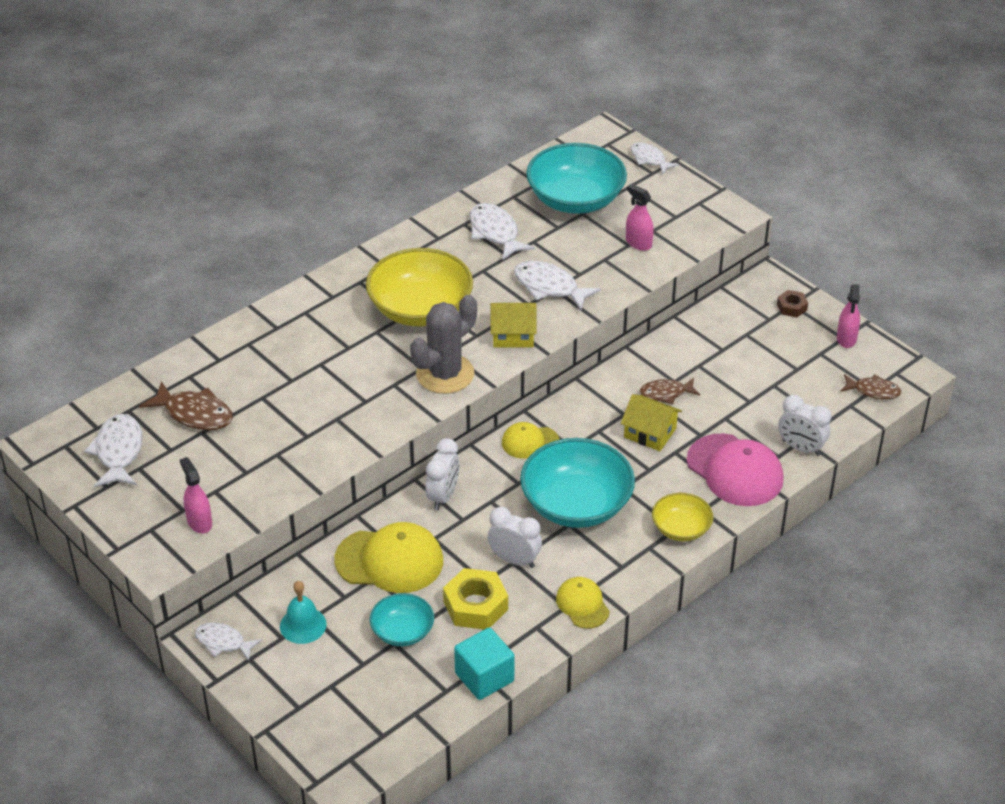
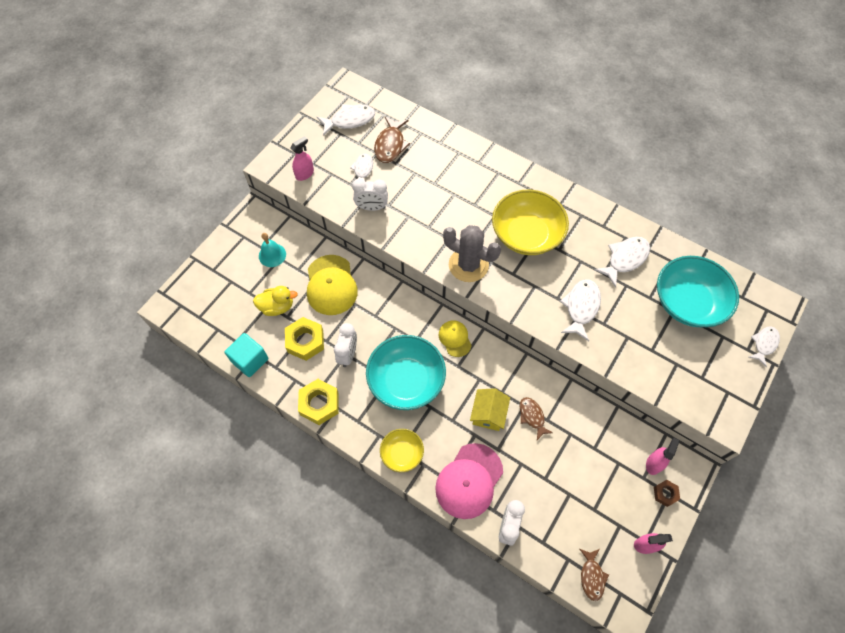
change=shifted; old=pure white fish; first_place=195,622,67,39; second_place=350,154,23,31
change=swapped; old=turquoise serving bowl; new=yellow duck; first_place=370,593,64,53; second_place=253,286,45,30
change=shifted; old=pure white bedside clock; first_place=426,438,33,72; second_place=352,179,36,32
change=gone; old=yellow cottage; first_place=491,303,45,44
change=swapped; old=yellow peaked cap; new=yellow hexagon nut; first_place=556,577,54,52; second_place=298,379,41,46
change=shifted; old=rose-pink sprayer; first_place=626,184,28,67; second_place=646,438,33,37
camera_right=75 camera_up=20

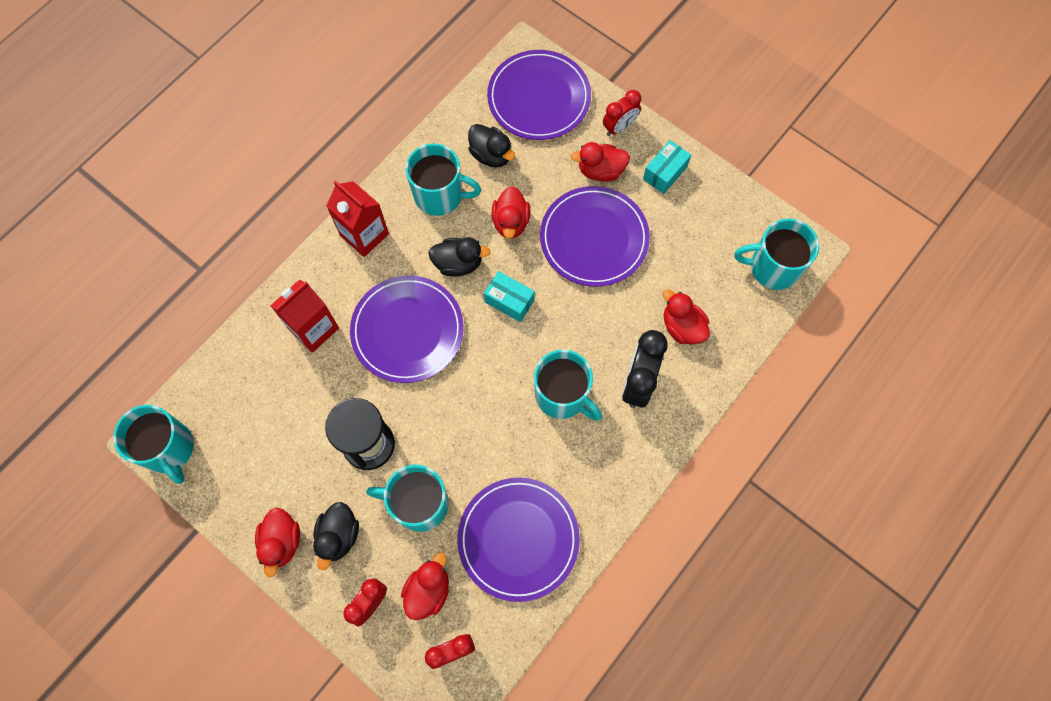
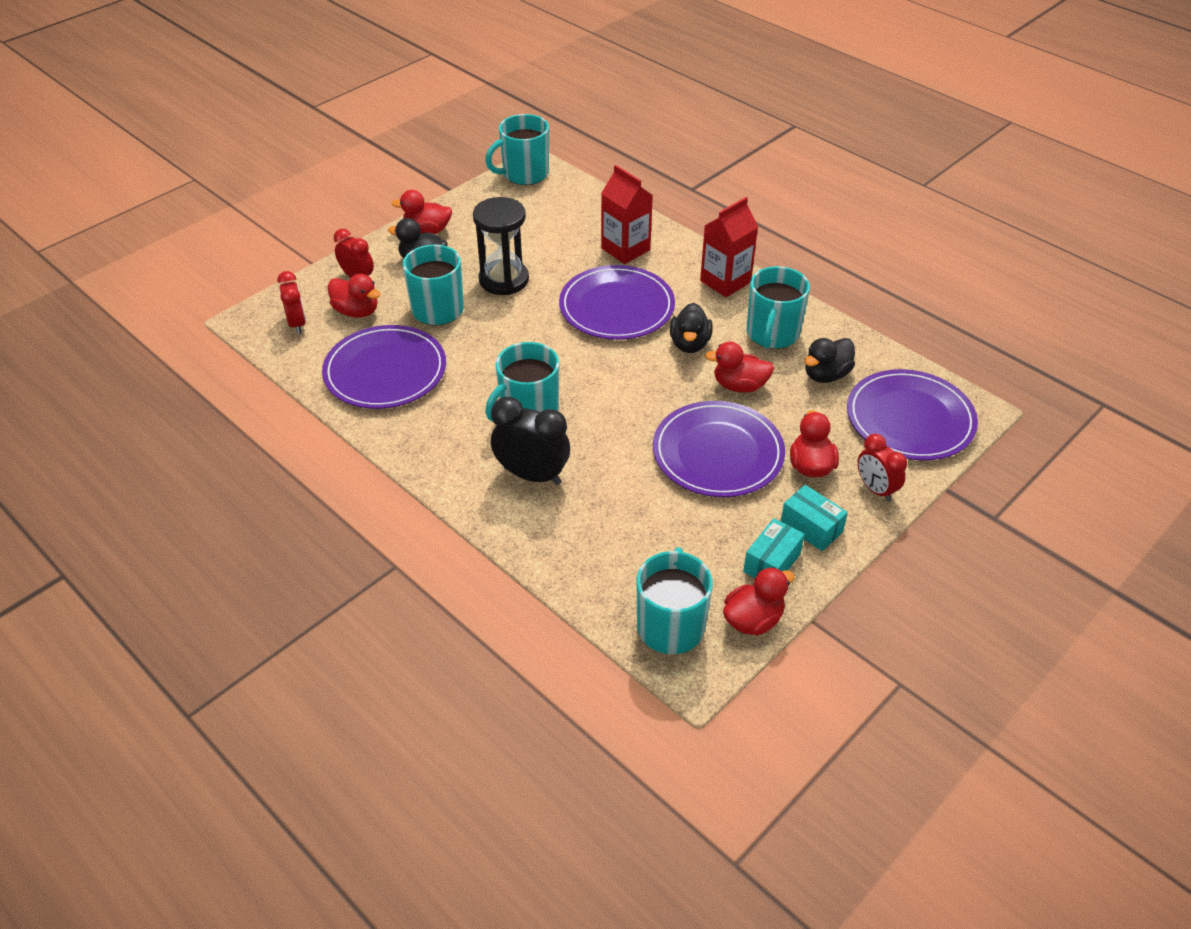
change=shifted; old=turquoise package; first_place=484,271,51,51; second_place=743,518,62,60
change=shifted; old=scarlet duck; first_place=663,289,47,56; second_place=723,567,72,69
camera_right=95 camera_up=-25

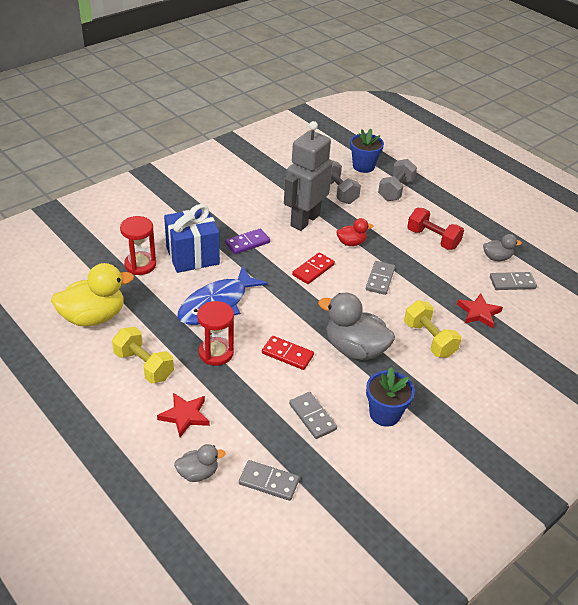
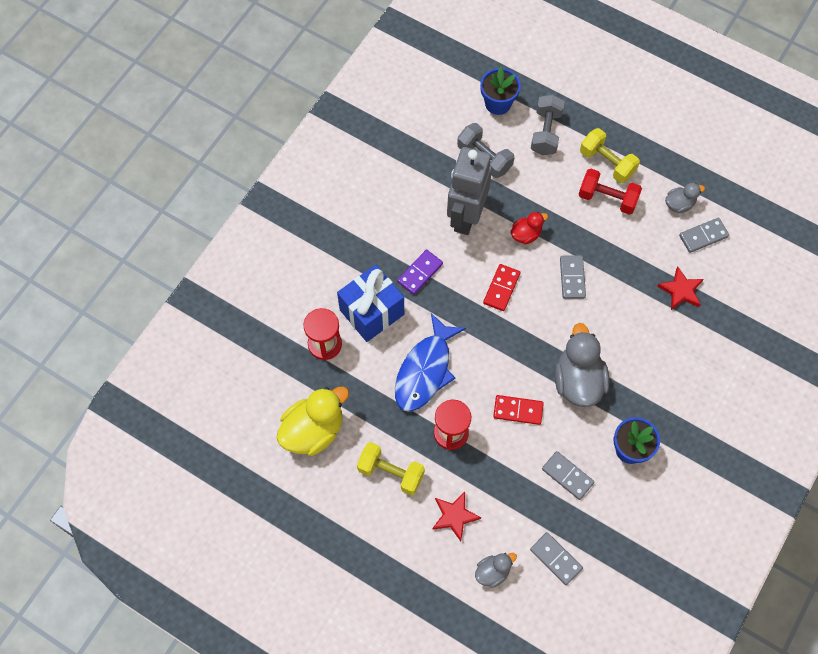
change=rotated; old=ash-grey domino tile; first_place=239,460,60,41; second_place=530,532,53,53; degrees=45
change=rotated; old=ash-grey duck; first_place=318,292,77,68; second_place=555,323,55,84; degrees=75
change=shifted; old=yellow dumbbell; first_place=404,300,58,58; second_place=580,128,60,55
camera_right=-15 camera_up=25

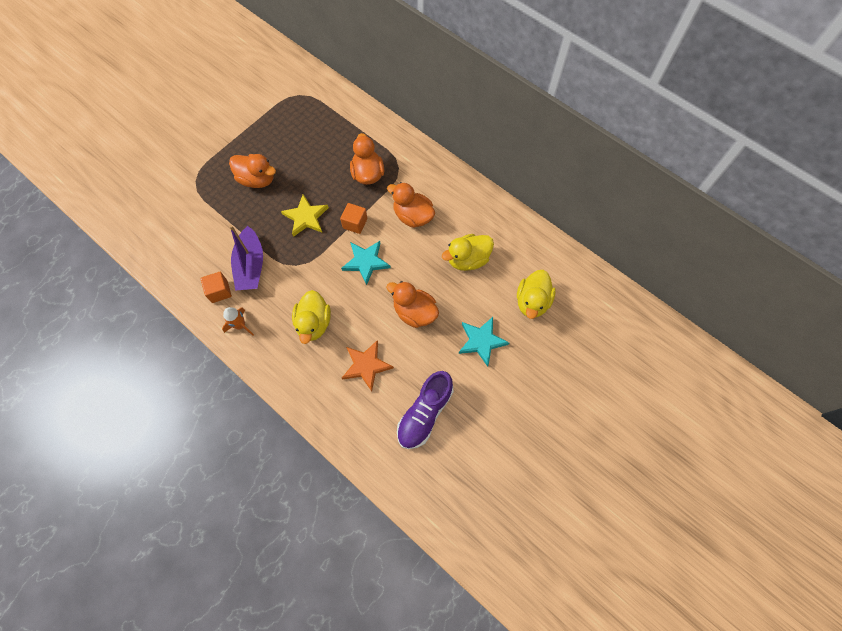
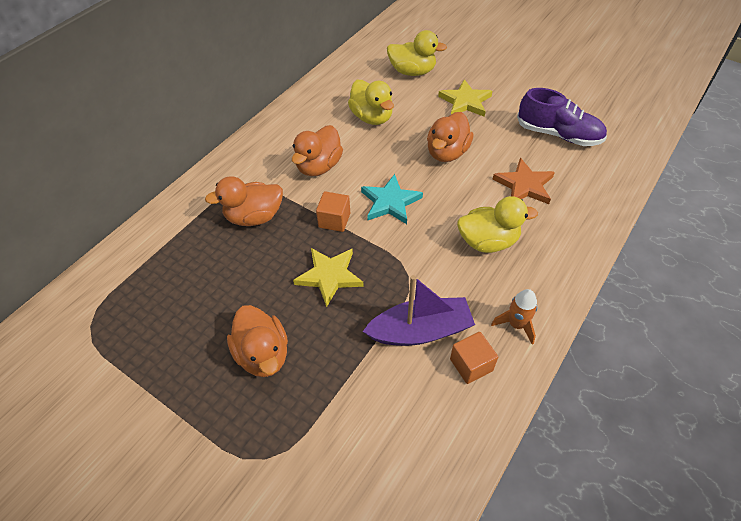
change=rotated; old=bright orange duck; first_place=229,154,47,34; second_place=227,305,61,72; degrees=135
change=repainted; old=turquoise star; new=yellow star; first_place=459,317,50,50; second_place=438,79,54,38
camera_right=-95 camera_up=-15

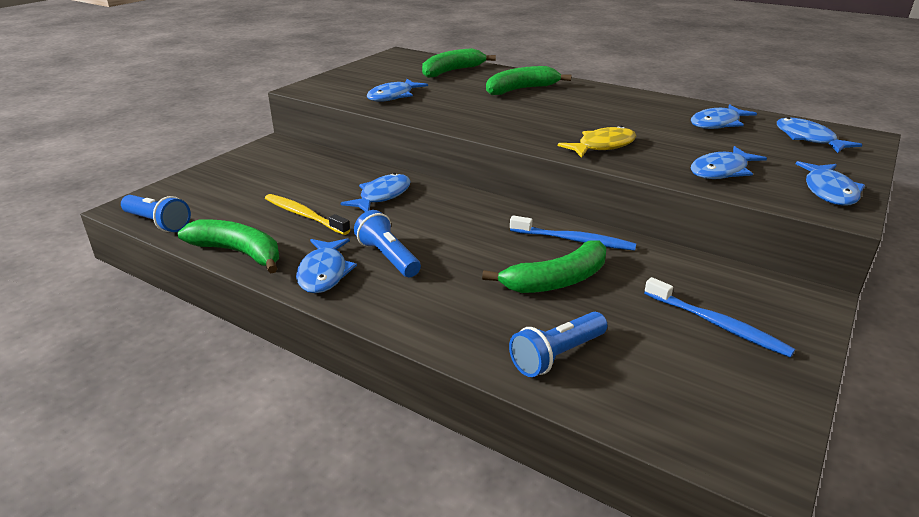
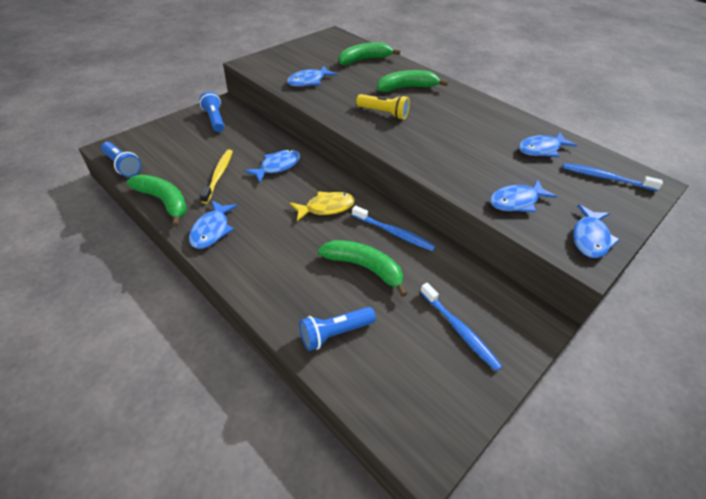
change=rotated; old=yellow tooth brush; first_place=265,194,85,41; second_place=200,150,33,54; degrees=45
change=shifted; old=blue torch; first_place=354,210,67,67; second_place=199,91,25,41
change=rotated; old=green banana fruit; first_place=482,240,124,53; second_place=318,240,89,57; degrees=-135
change=shifted; old=yellow fish; first_place=558,126,78,32; second_place=290,191,65,30
change=swapped; old=blue fish; new=blue tooth brush; first_place=777,117,85,36; second_place=562,163,101,28
change=new; new=yellow torch; second_place=356,94,54,25
camera_right=10 camera_up=15

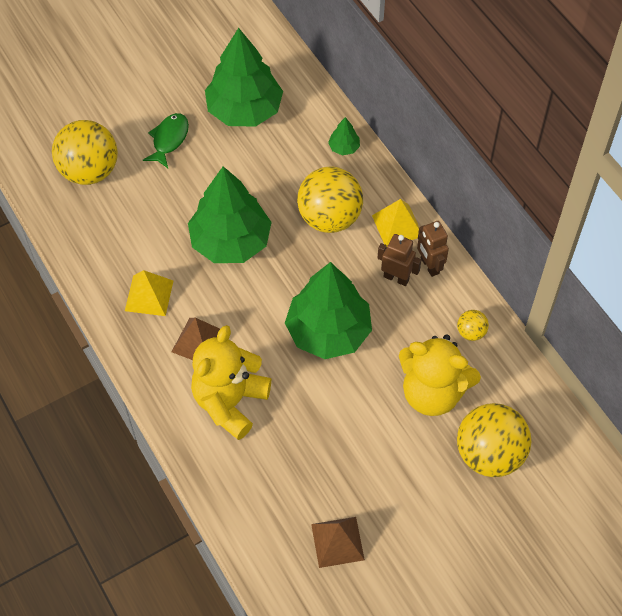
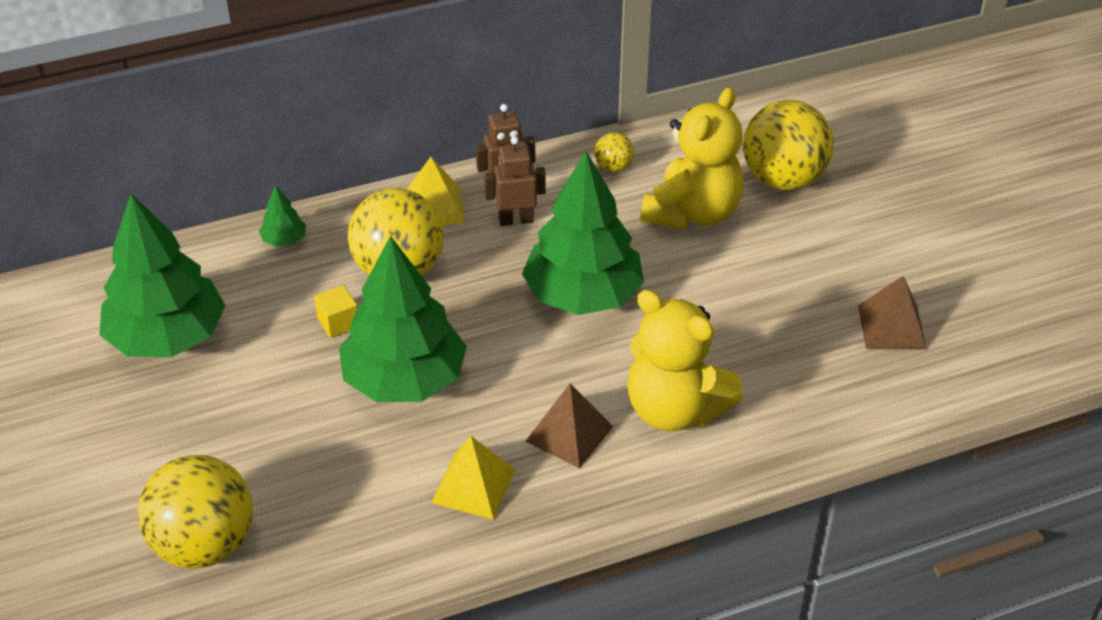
change=gone; old=green fish; first_place=143,113,46,55
change=rotated; old=brown robot; first_place=377,234,44,52; second_place=484,136,62,90; degrees=45
change=new; new=yellow solid cube; second_place=314,285,43,53
camera_right=-80 camera_up=-15

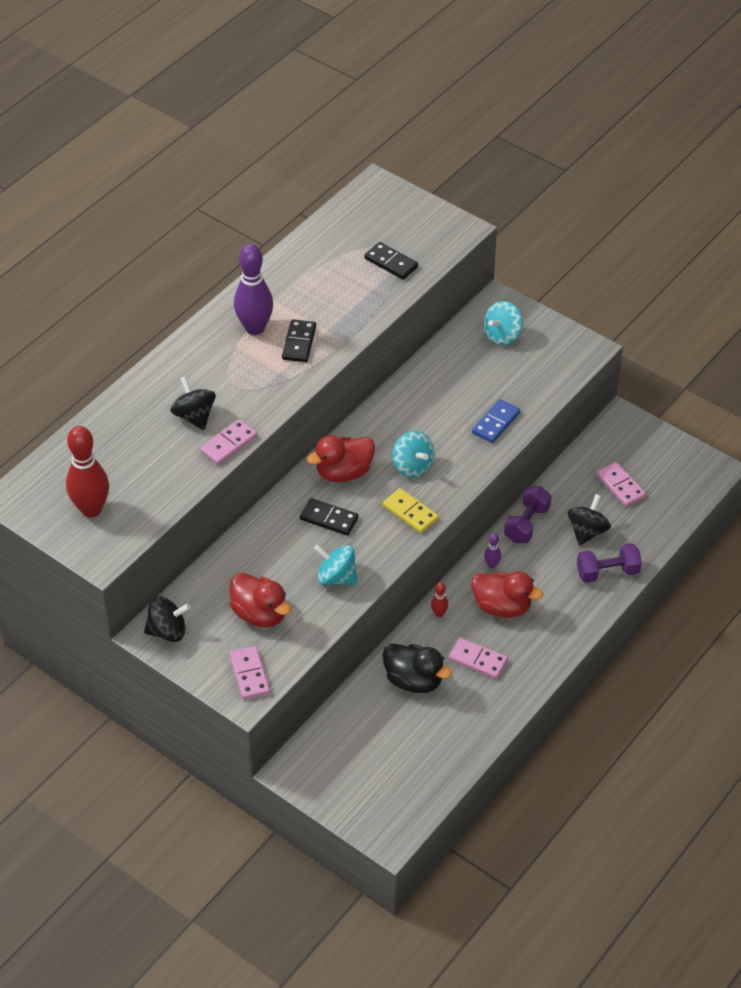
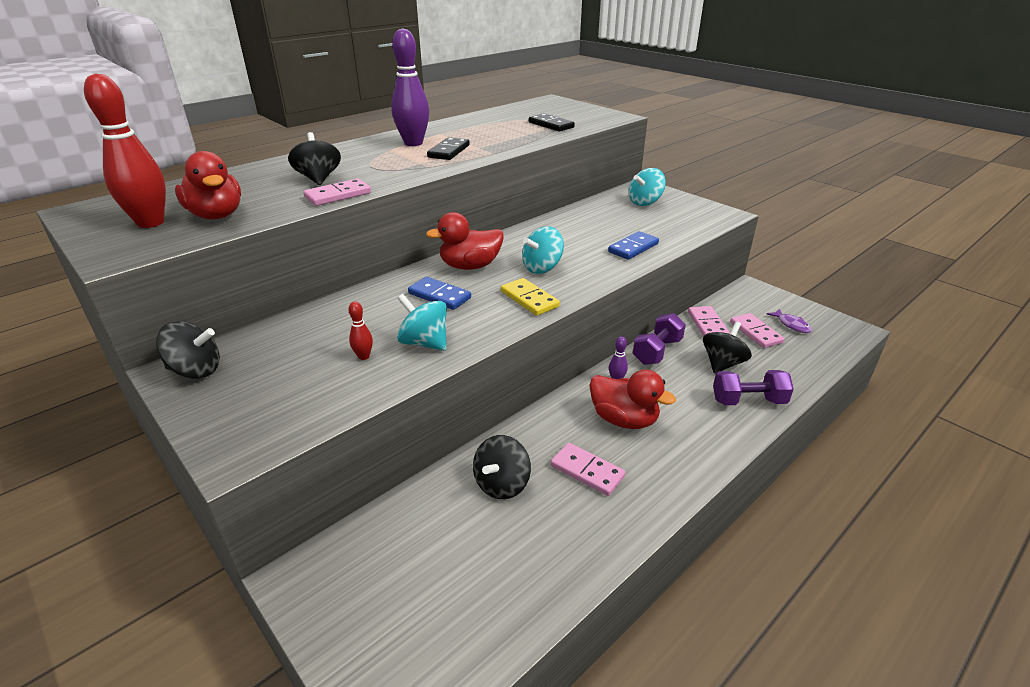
change=shifted; old=scarlet duck; first_place=229,572,62,55; second_place=175,151,66,69
change=shifted; old=rose-pink domino tile; first_place=230,646,40,54; second_place=688,306,42,31
change=repainted; old=jet-black domino tile; new=blue domino tile; first_place=300,498,59,38; second_place=408,277,63,33
change=swapped; old=jet-black duck; new=jet-black spinning top; first_place=382,644,70,49; second_place=473,435,58,64
change=rotated; old=turquoise spinning top; first_place=392,431,42,47; second_place=522,226,42,48; degrees=75
change=shifted; old=scarlet skittle; first_place=431,582,17,35; second_place=348,302,25,58
change=new; new=violet fish; second_place=767,309,45,24
camera_right=10 camera_up=-15

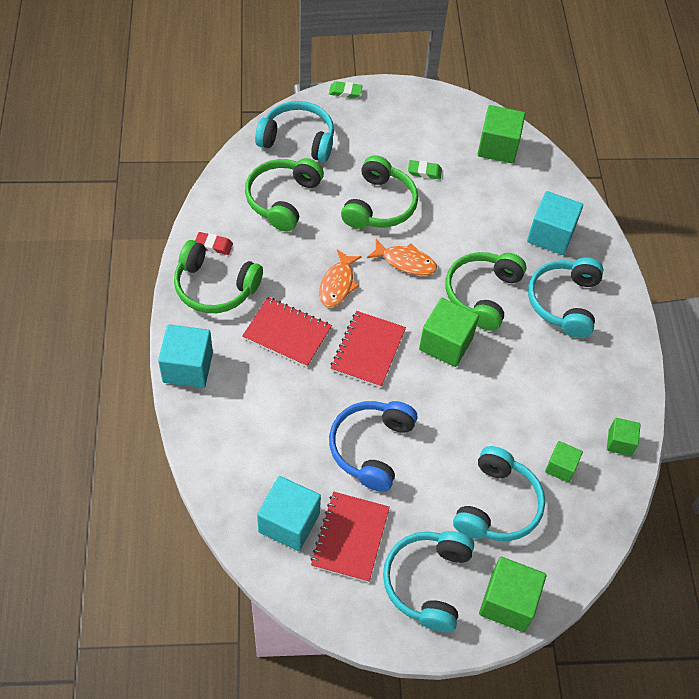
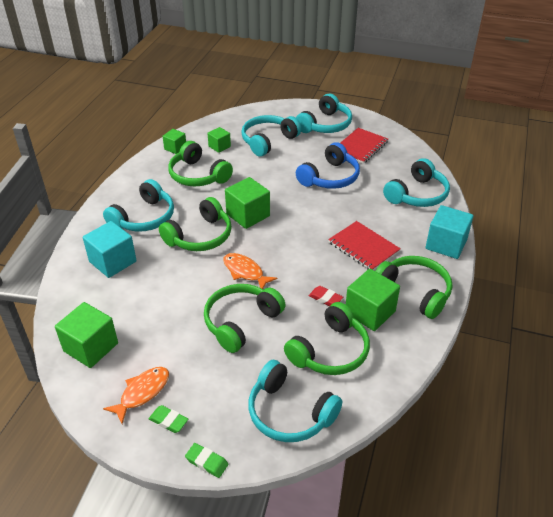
change=shifted; old=scarlet pencil eraser; first_place=195,232,38,23; second_place=309,286,34,20
change=gone; old=turquoise solid cube; first_place=257,476,64,75
change=shifted; old=bright orange fish; first_place=319,249,43,58; second_place=103,367,66,57
change=gone; old=scarlet exercise book; first_place=331,311,75,77
change=shifted; old=green pencil eraser; first_place=408,160,34,20; second_place=149,405,39,28
change=shifted; old=green solid cube; first_place=479,557,67,75; second_place=346,269,54,62
change=new; new=green headset; second_place=168,141,65,45
change=new; new=turquoise headset; second_place=383,158,67,49
camera_right=-155 camera_up=-15

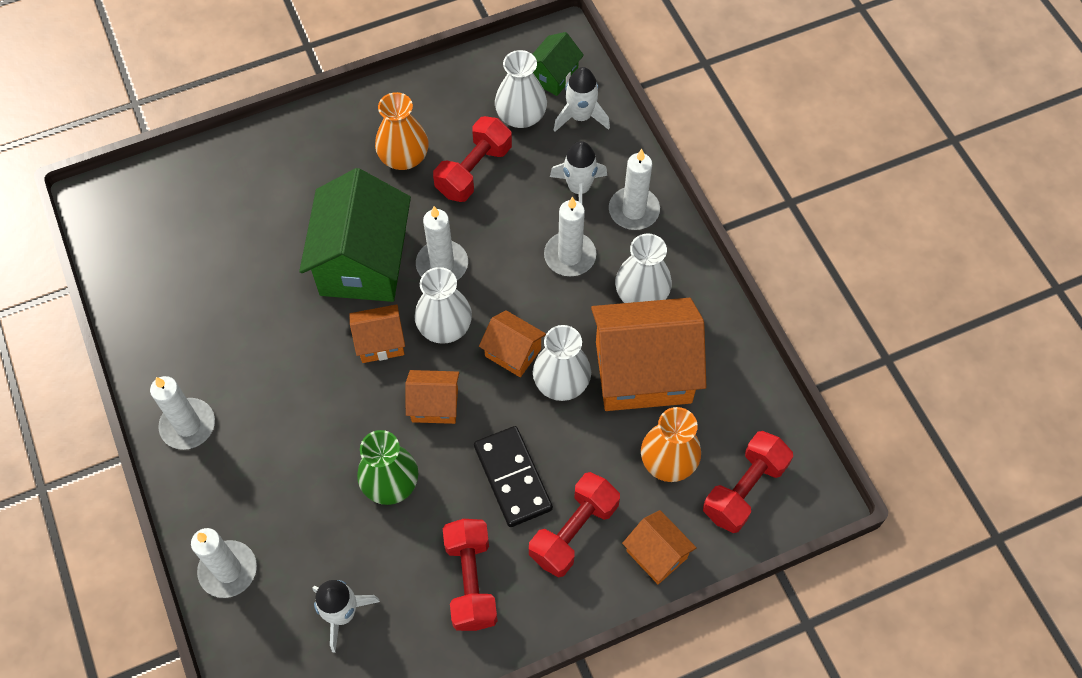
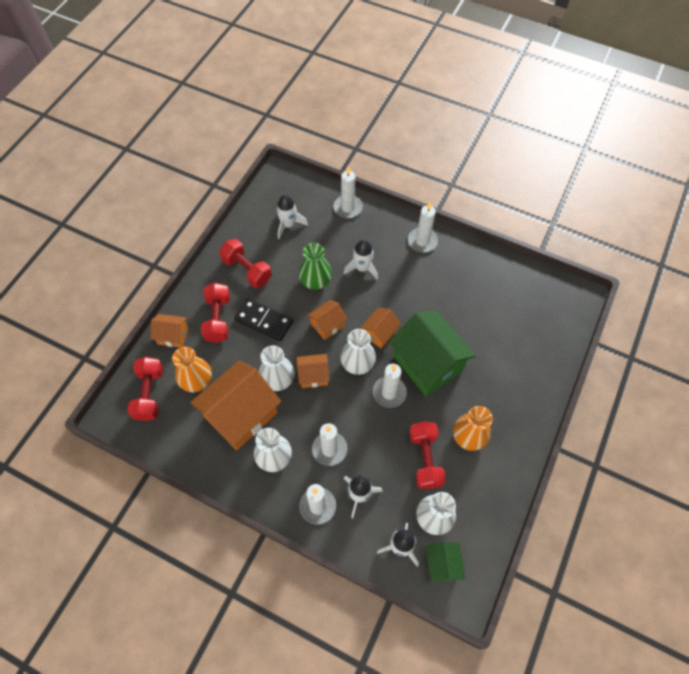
change=new; new=pure white toy rocket; second_place=344,240,34,40
camera_right=140 camera_up=0

